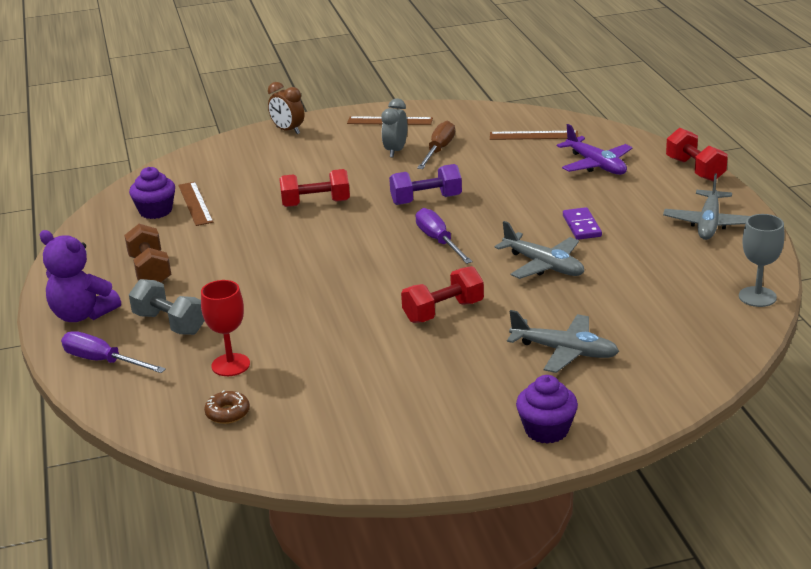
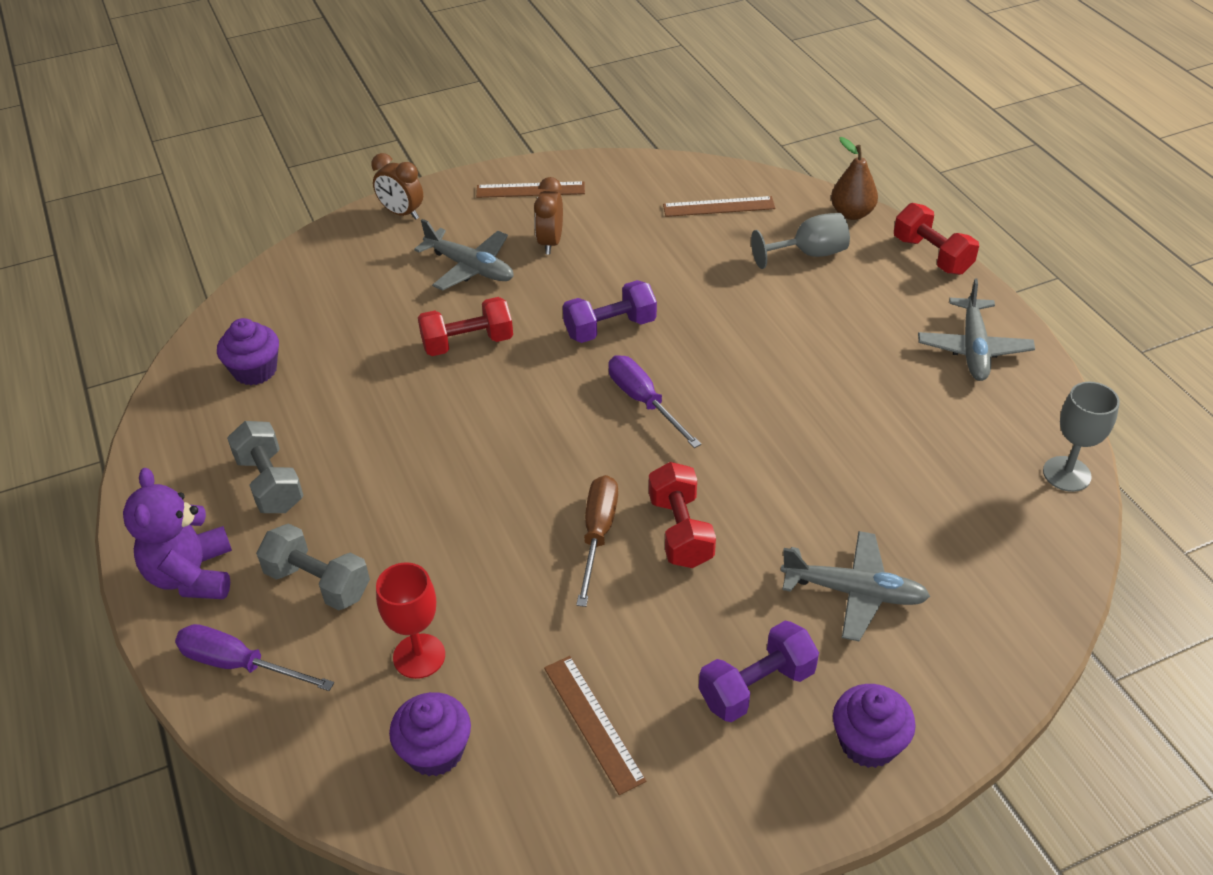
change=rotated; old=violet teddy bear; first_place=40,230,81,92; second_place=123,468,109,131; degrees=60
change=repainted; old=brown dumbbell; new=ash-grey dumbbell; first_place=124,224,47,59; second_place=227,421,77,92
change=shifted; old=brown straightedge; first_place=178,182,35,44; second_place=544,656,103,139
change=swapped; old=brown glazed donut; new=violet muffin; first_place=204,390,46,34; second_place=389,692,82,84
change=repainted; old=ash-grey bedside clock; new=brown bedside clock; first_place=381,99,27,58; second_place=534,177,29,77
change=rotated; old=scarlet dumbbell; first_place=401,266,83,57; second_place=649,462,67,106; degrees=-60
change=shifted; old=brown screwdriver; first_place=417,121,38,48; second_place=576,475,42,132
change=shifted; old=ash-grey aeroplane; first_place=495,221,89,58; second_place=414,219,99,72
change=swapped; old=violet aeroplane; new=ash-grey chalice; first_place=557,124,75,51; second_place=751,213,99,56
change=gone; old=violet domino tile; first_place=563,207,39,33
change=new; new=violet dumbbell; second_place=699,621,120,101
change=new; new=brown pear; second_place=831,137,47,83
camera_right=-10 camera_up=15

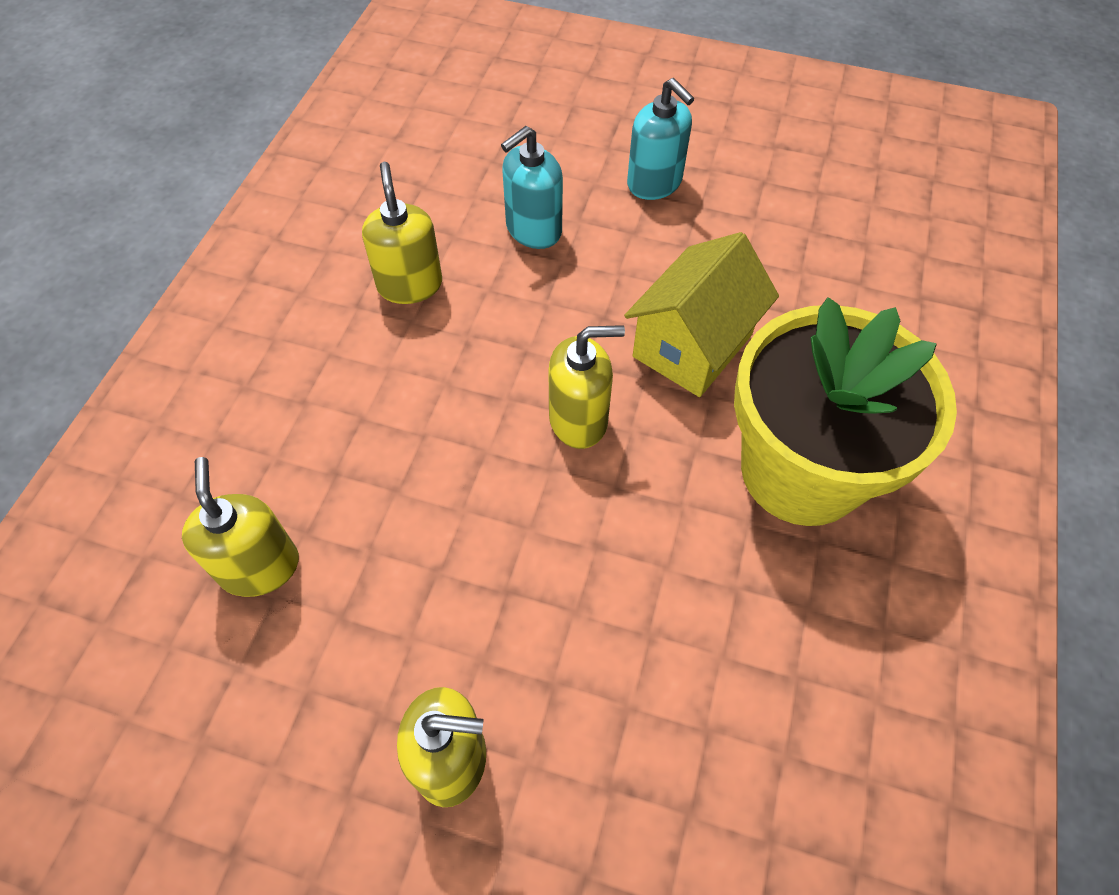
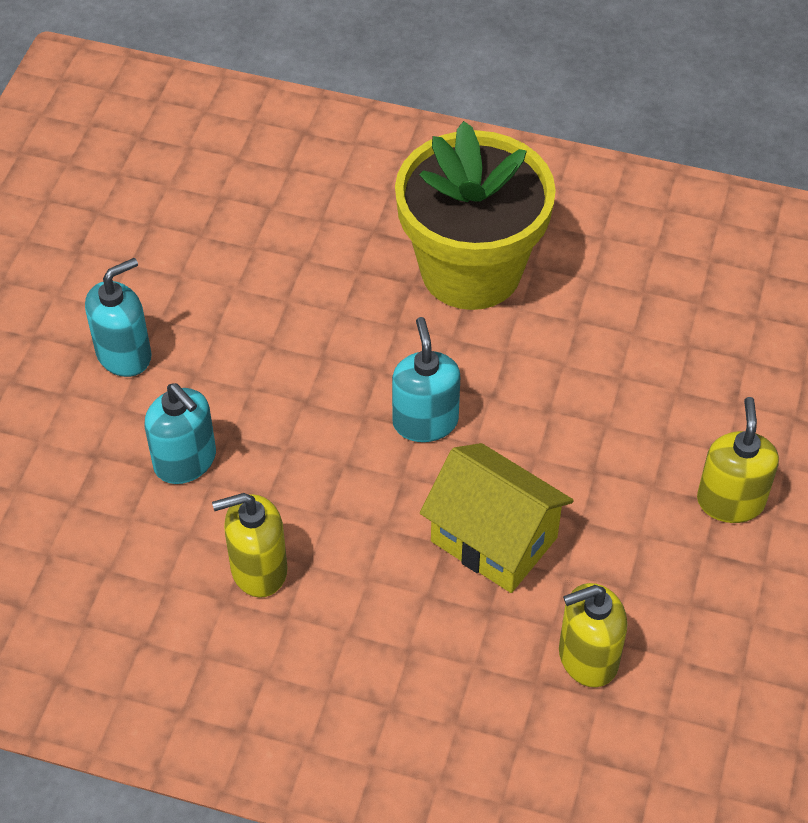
change=repainted; old=yellow soap dispenser; new=turquoise soap dispenser; first_place=549,325,76,124; second_place=392,317,68,125
change=shifted; old=yellow cottage; first_place=624,232,155,165; second_place=420,443,154,150
camera_right=-90 camera_up=-5

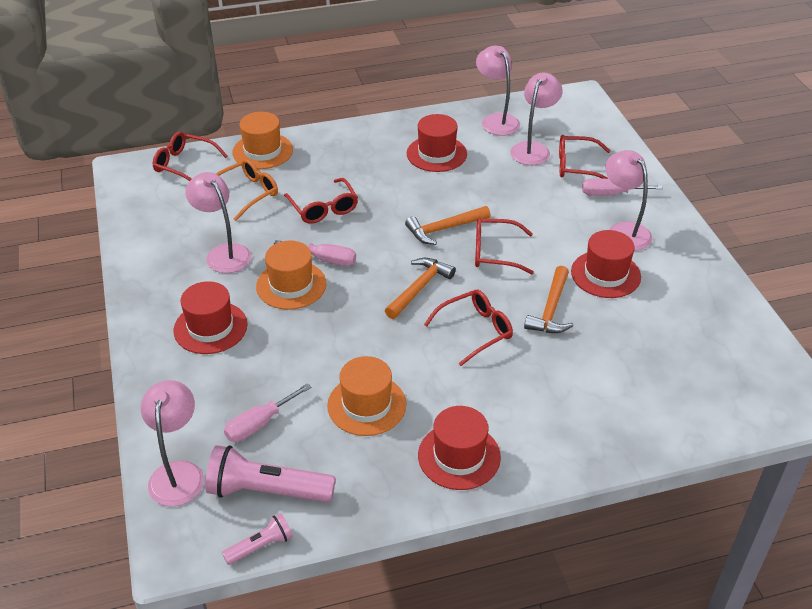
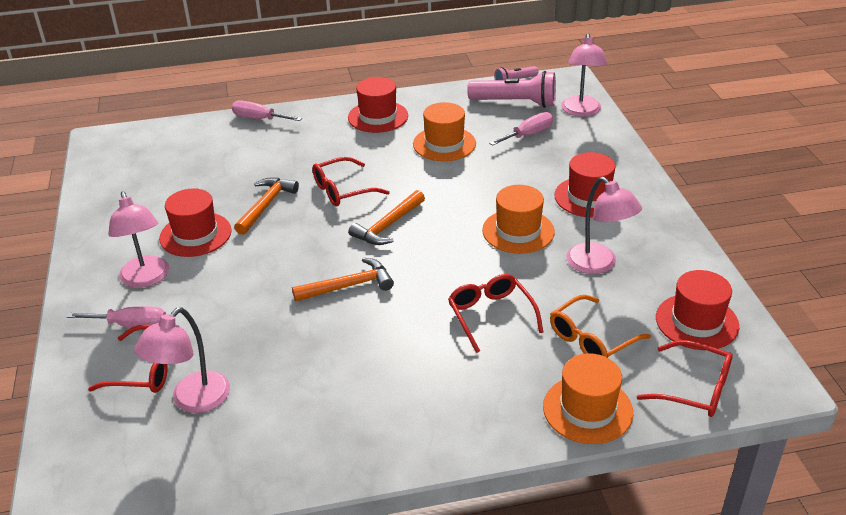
change=shifted; old=rose-pink screwdriver; first_place=274,240,82,26; second_place=232,101,70,20
change=shifted; old=scarlet tall hat; first_place=407,114,60,58; second_place=656,270,83,80
change=gone; old=scarlet glasses; first_place=475,218,59,57
change=gone; old=rose-pink lamp; first_place=476,46,44,90
camera_right=-175 camera_up=-5

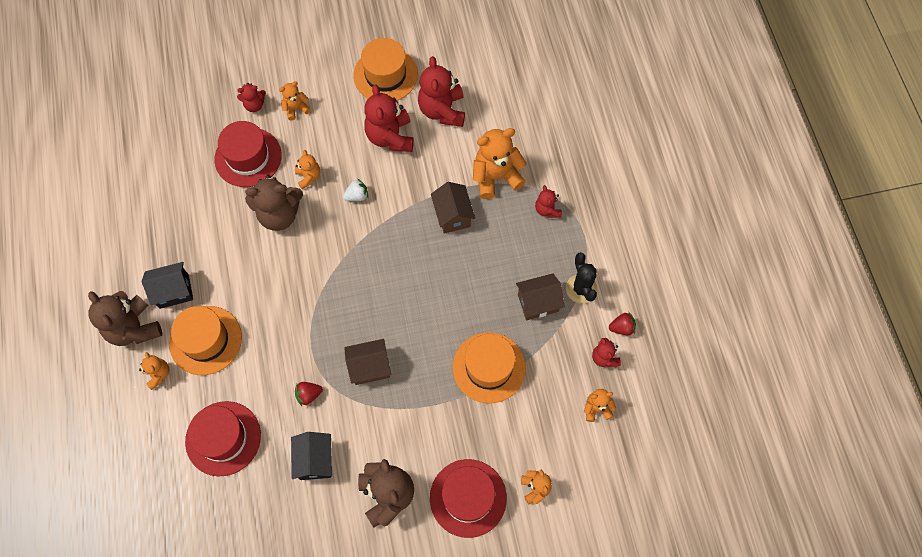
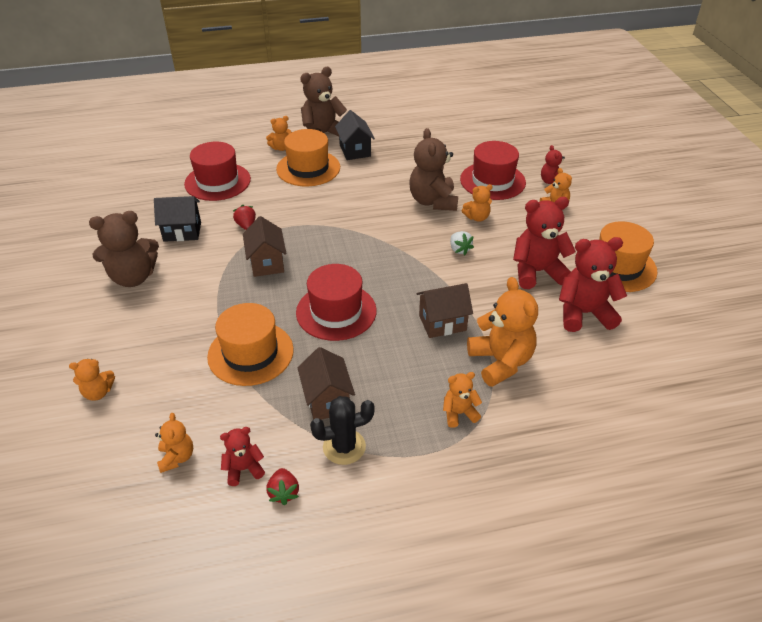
change=shifted; old=scarlet tall hat; first_place=430,459,77,79; second_place=296,264,81,77
change=repainted; old=scarlet teddy bear; new=bright orange teddy bear; first_place=535,185,27,33; second_place=443,372,39,56
camera_right=90 camera_up=-25

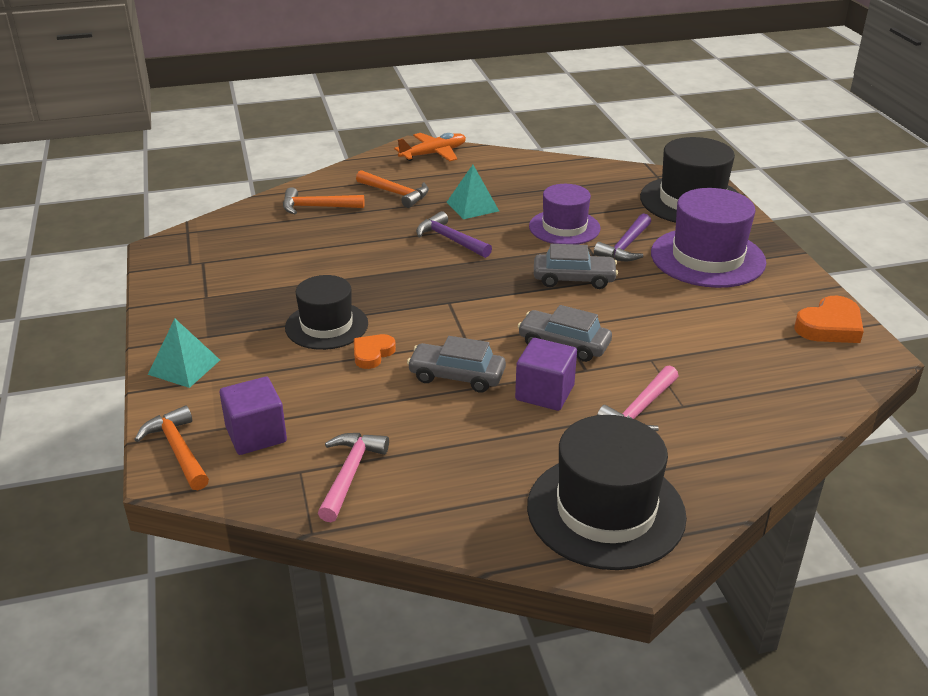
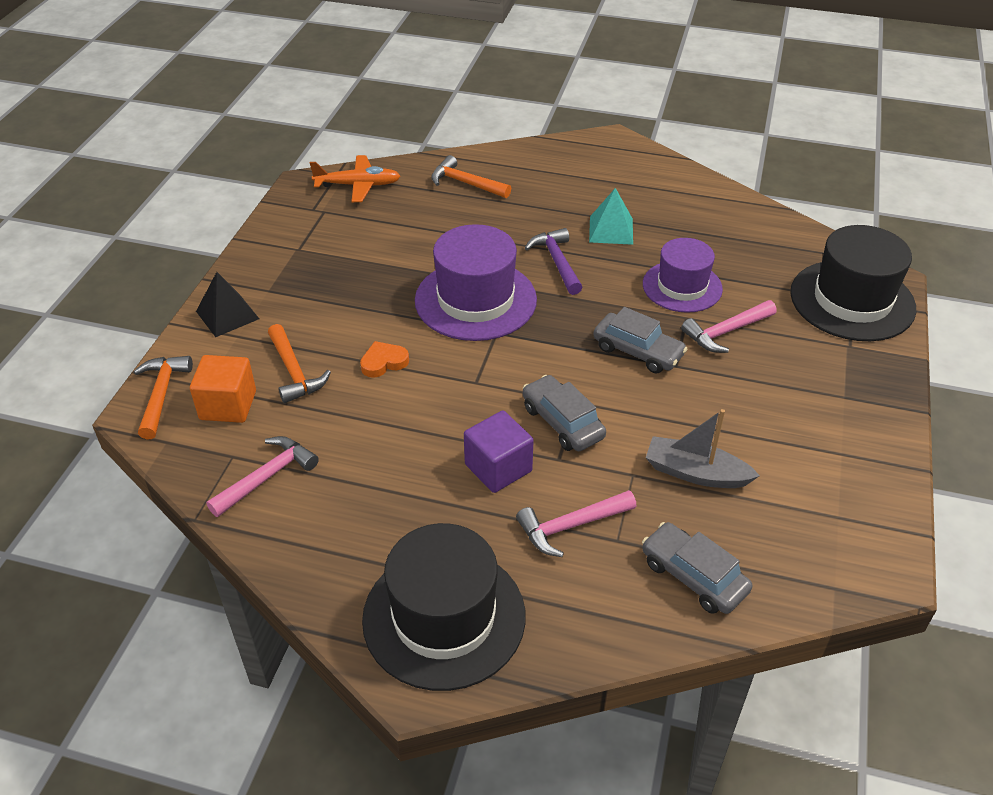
change=repainted; old=turquoise pyramid shape; new=jet-black pyramid shape; first_place=148,319,72,69; second_place=196,272,63,65
change=repainted; old=violet solid cube; new=bright orange solid cube; first_place=219,377,68,78; second_place=190,355,66,68
change=gone; old=jet-black tall hat; first_place=285,275,83,75
change=shifted; old=bright orange carpenter's hammer; first_place=356,170,73,38; second_place=268,324,63,79
change=shifted; old=bright orange aeroplane; first_place=394,133,72,28; second_place=310,155,90,47
change=shifted; old=ash-grey toy car; first_place=407,336,99,57; second_place=642,522,110,92
change=repainted; old=violet carpenter's hammer; new=rose-pink carpenter's hammer; first_place=594,213,57,48; second_place=681,300,96,53
change=shifted; old=violet tall hat; first_place=651,188,115,100; second_place=415,224,122,117
change=gone; old=bright orange love heart; first_place=794,296,70,47
change=new; new=ash-grey boat; second_place=646,409,114,79
camera_right=30 camera_up=10

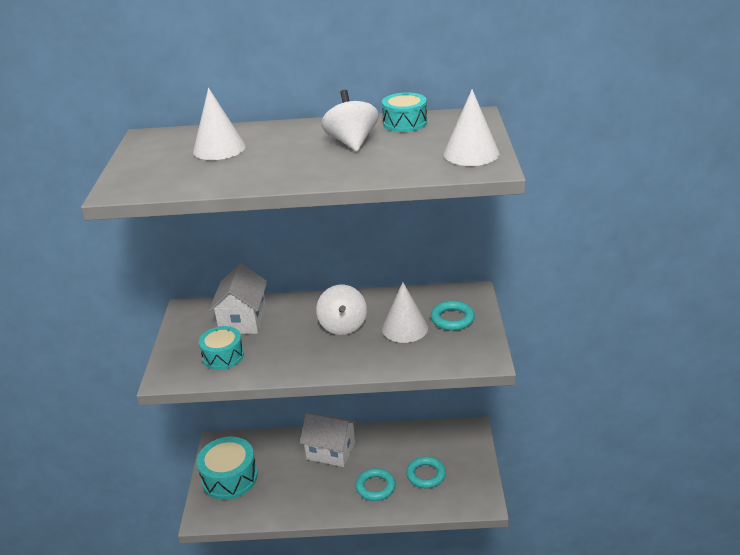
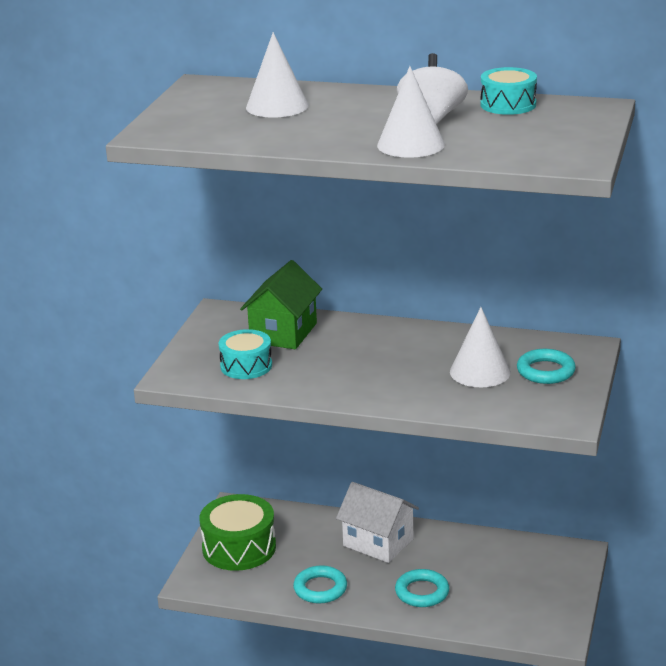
change=repainted; old=turquoise toy drum; new=green toy drum; first_place=197,437,61,63; second_place=199,494,77,77
change=repainted; old=pure white cottage; new=green cottage; first_place=209,263,58,71; second_place=240,260,82,89
change=gone; old=pure white spinning top; first_place=316,285,51,50
change=shifted; old=turquoise hoop; first_place=406,456,40,32; second_place=293,565,54,39
change=shifted; old=pure white cone; first_place=444,89,55,77; second_place=377,66,68,92
camera_right=15 camera_up=-5

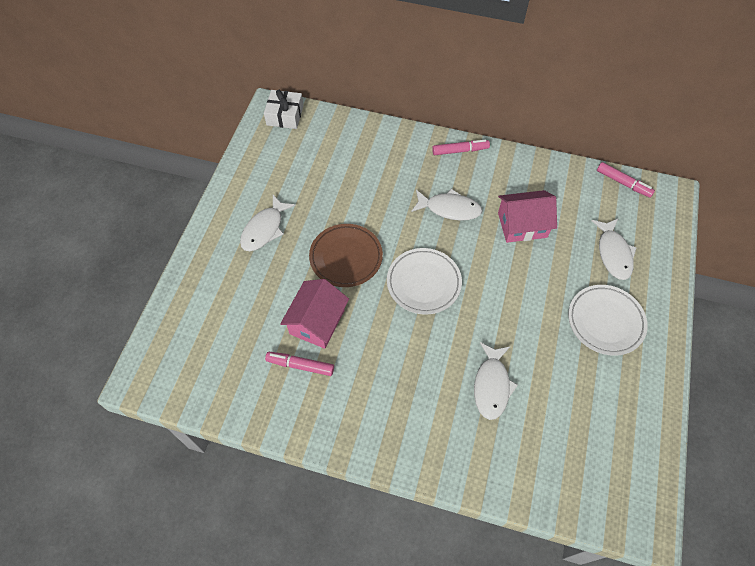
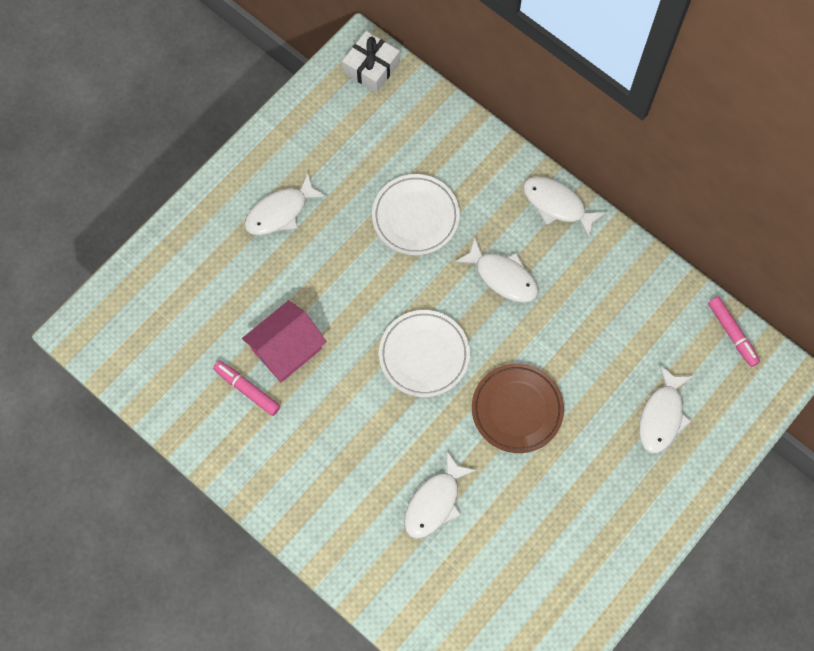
change=shifted; old=brown flat dish; first_place=309,224,74,63; second_place=472,363,92,90
change=swapped; old=rose-pink felt pen; new=pure white fish; first_place=432,139,58,16; second_place=523,177,84,62
change=gone; old=rose-pink cottage; first_place=498,190,59,53
change=shifted; old=pure white flat dish; first_place=568,285,80,71; second_place=372,174,88,81
camera_right=25 camera_up=10

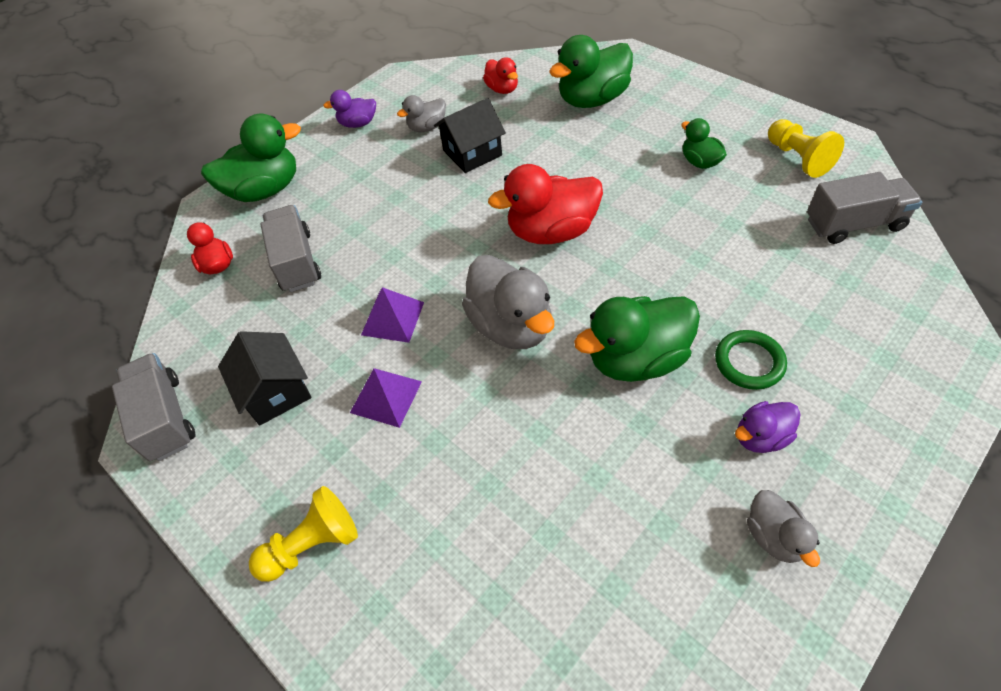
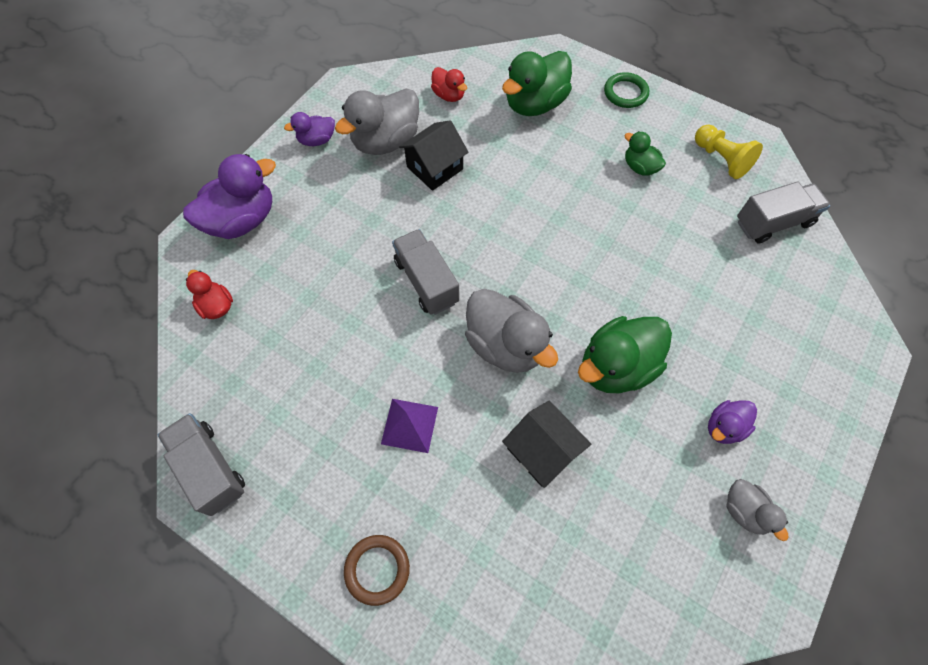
change=repainted; old=green duck; new=violet duck; first_place=201,113,100,89; second_place=183,154,93,85
change=shifted; old=jet-black cottage; first_place=218,331,94,95; second_place=502,401,89,87
change=swapped; old=yellow pawn; new=brown hoop; first_place=249,486,109,96; second_place=344,535,66,71
change=shifted; old=ash-grey lorry; first_place=260,205,61,87; second_place=392,229,67,86
change=gone; old=violet pyramid shape; first_place=361,287,63,56
change=scaled; old=ash-grey duck; first_place=397,95,49,37; second_place=335,89,84,66; factor=1.87
change=gone; old=scarlet duck; first_place=488,164,115,80
change=shifted; old=green hoop; first_place=715,330,72,60; second_place=604,72,45,36
camera_right=-15 camera_up=10

